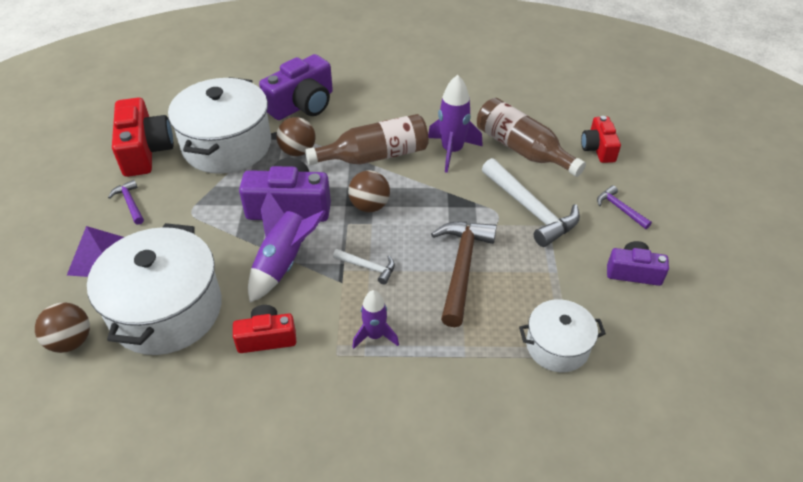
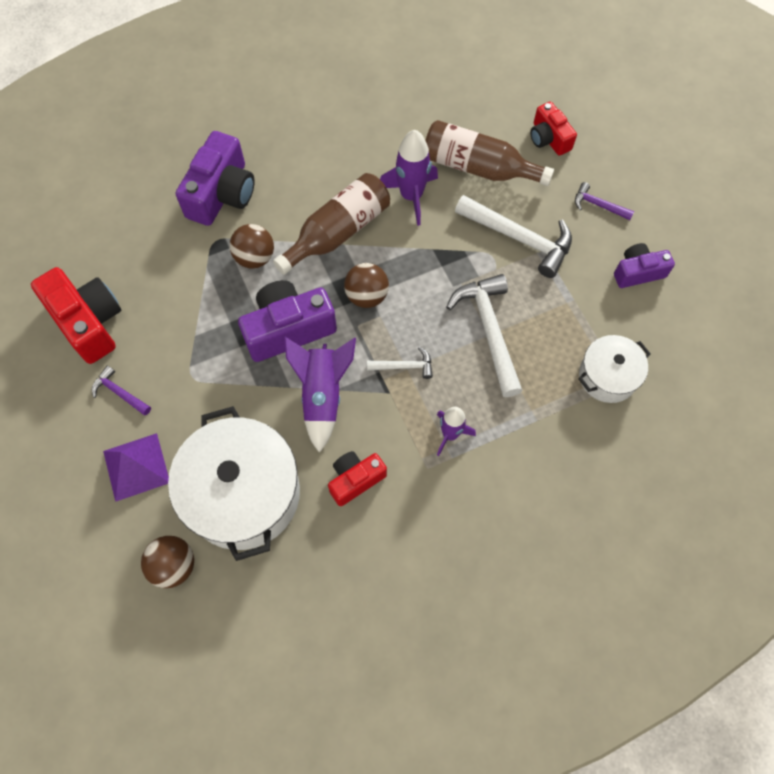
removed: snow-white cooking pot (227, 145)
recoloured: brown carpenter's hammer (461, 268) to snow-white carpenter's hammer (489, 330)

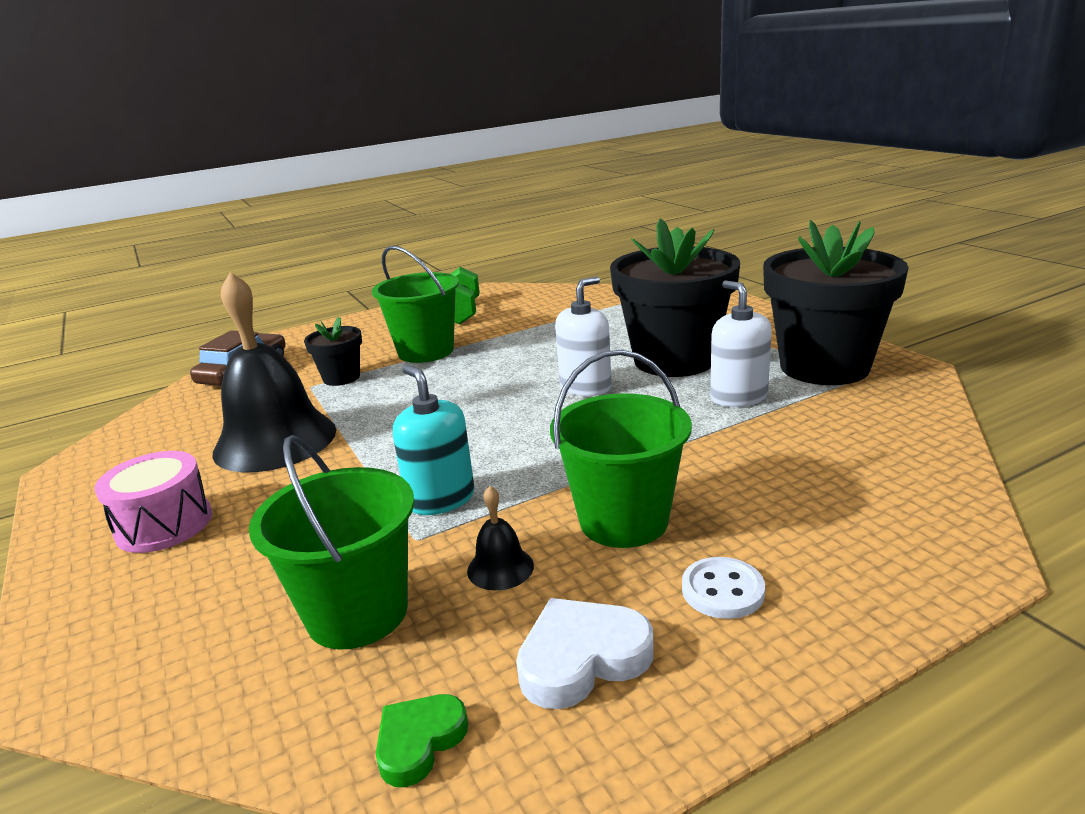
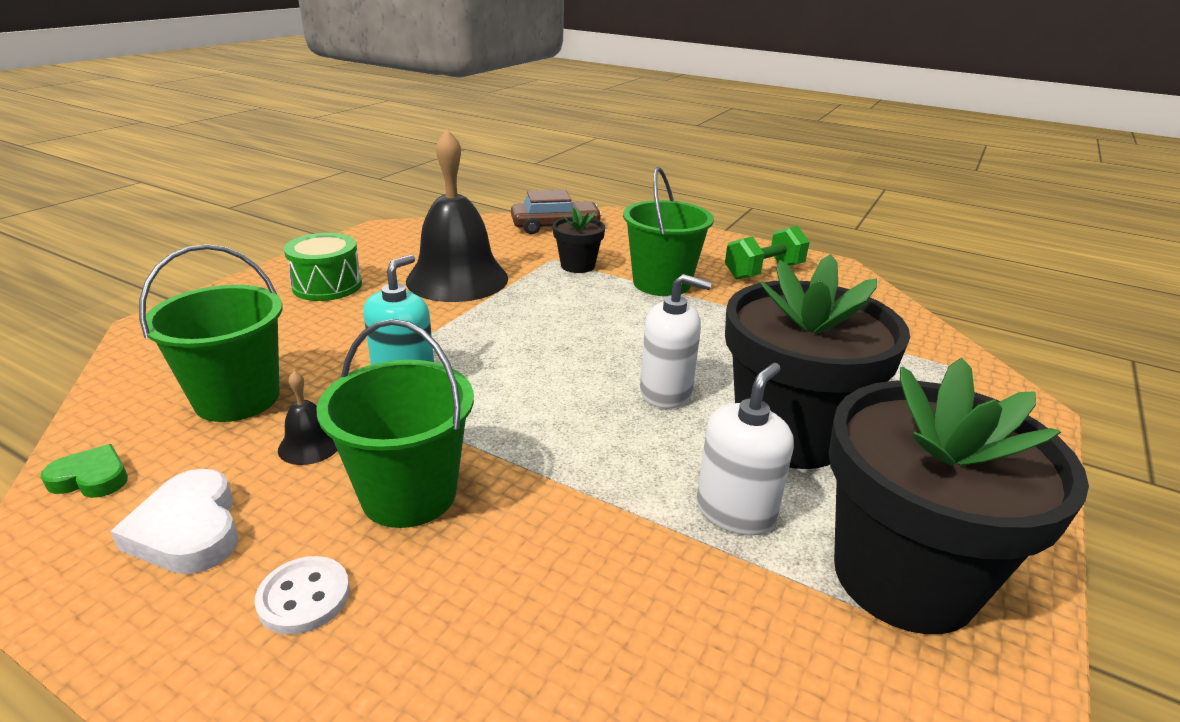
recoloured: rose-pink drum (164, 524) to emerald drum (327, 286)
turned: snow-white heart (582, 658) = (188, 530) 150 degrees counterclockwise

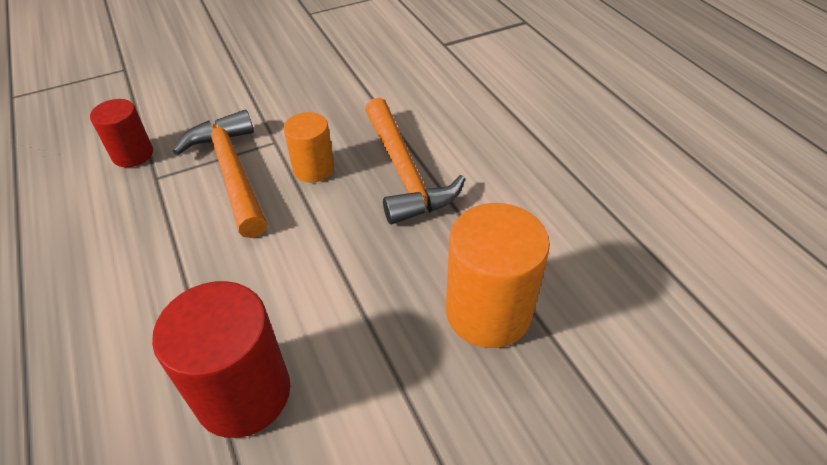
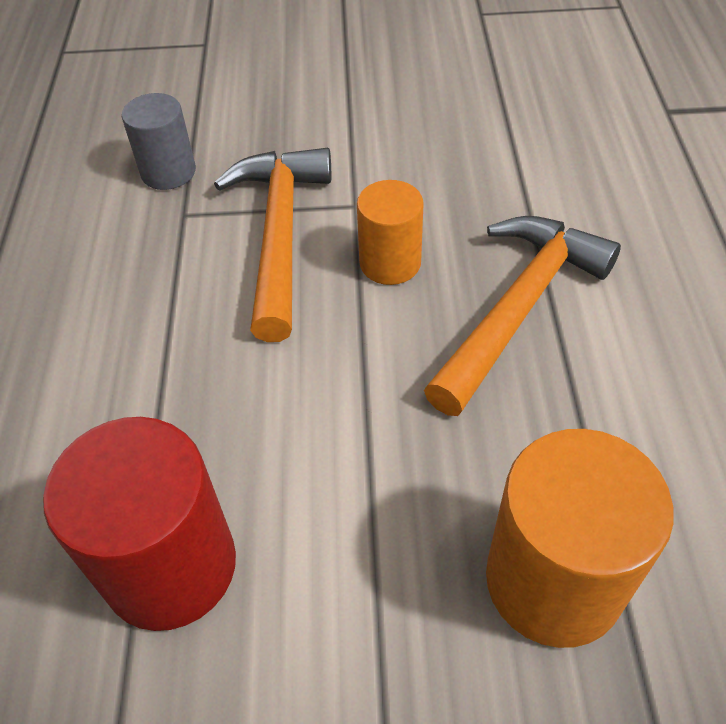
recoloured: crimson solid cylinder (133, 154) to ash-grey solid cylinder (168, 172)
turned: orange-coloured carpenter's hammer (404, 172) = (518, 308) 150 degrees counterclockwise

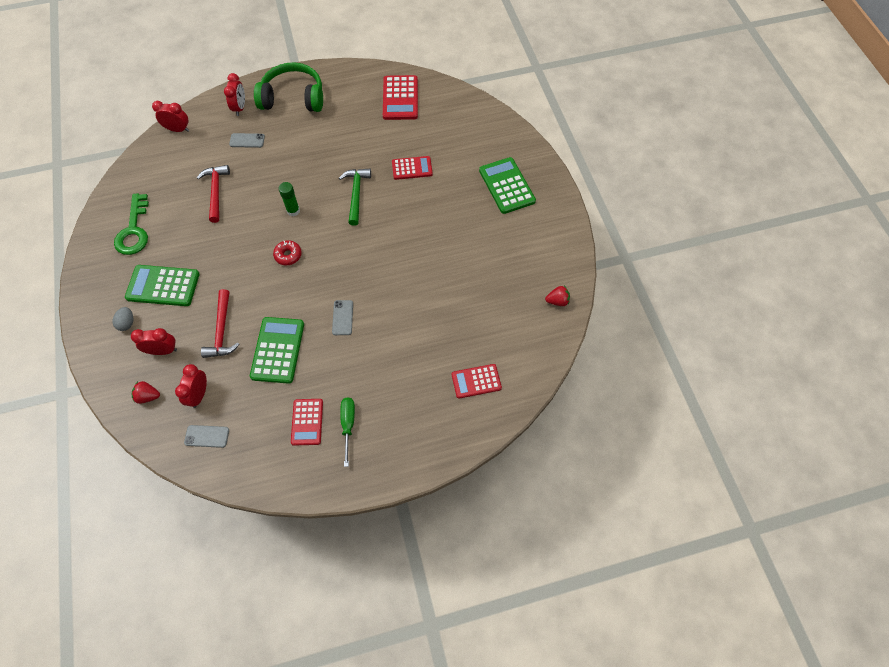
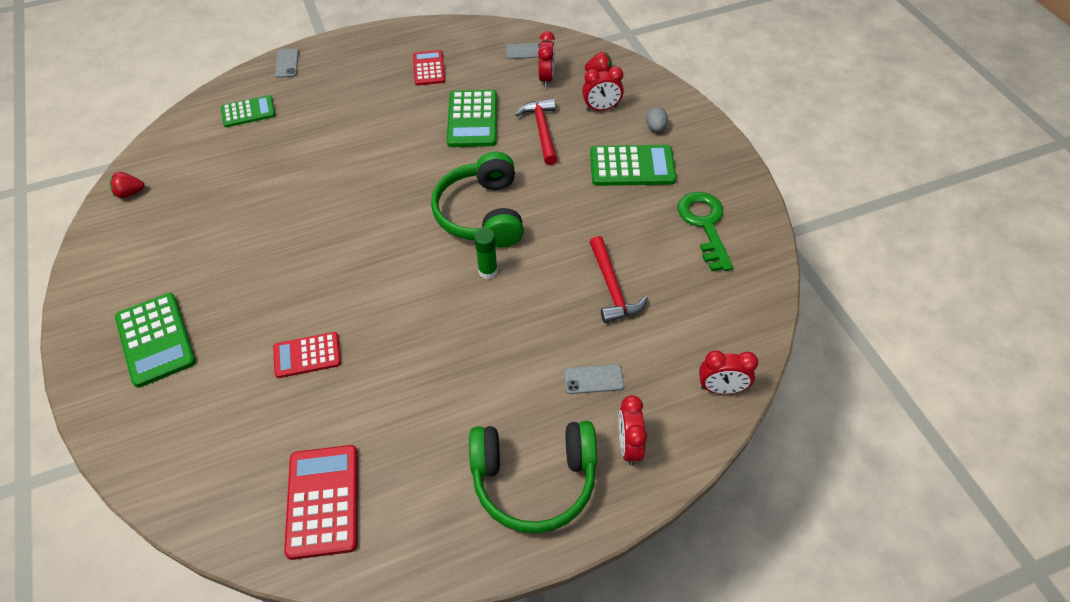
removed: emerald carpenter's hammer (356, 194); emerald hand screwdriver (348, 425)
moved: ash-grey phone (342, 317) to (287, 63)
replaced: crimson doughnut (288, 255) to emerald over-ear headphones (482, 213)
recoloured: crimson adding machine (476, 381) to emerald adding machine (248, 112)

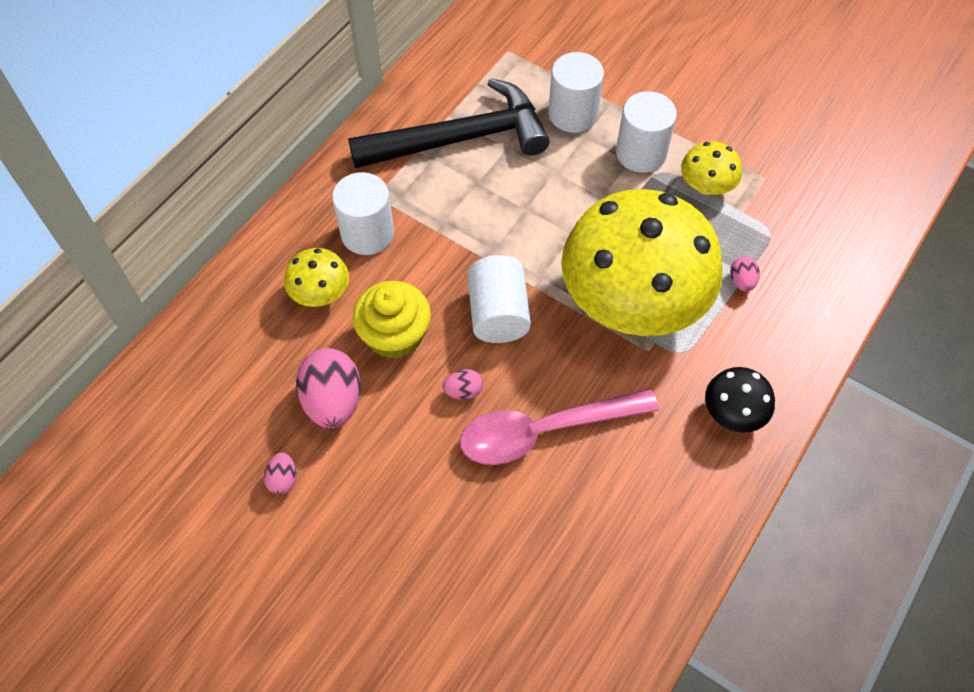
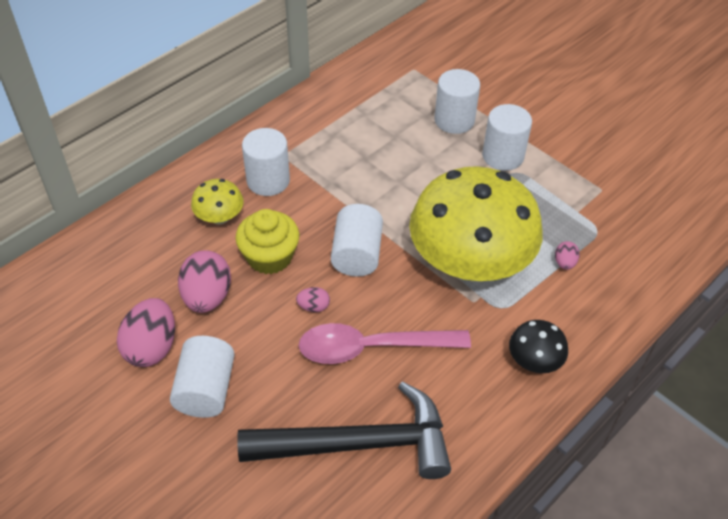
removed: golden toadstool (706, 186)
added: snow-white solid cylinder (206, 389)
moved: ebony carpenter's hammer (461, 138) to (359, 444)
resized: rose-pink toy egg (283, 479) = (152, 347) x2.06

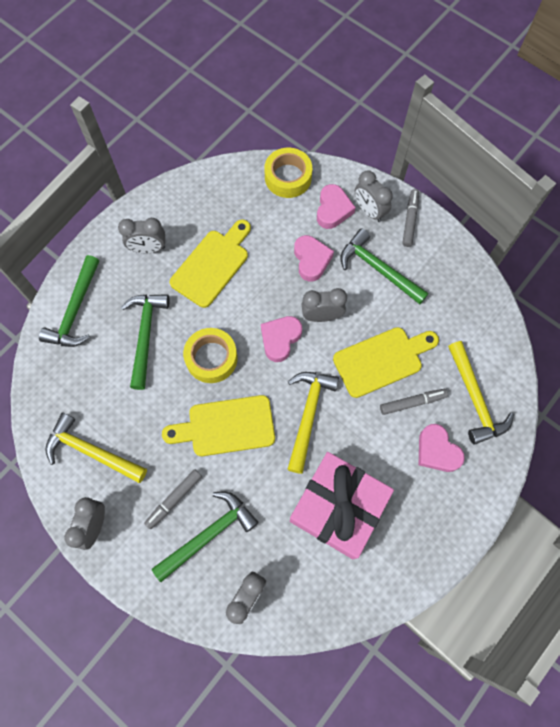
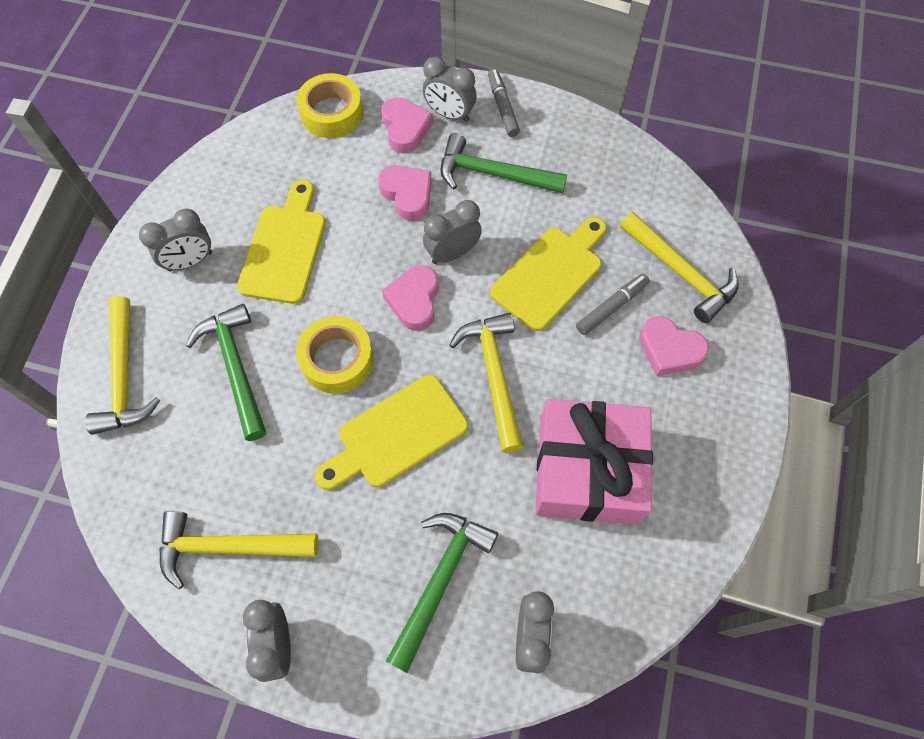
removed: ash-grey marker pen (174, 499)
recoloured: emerald carpenter's hammer (75, 310) to golden carpenter's hammer (124, 376)

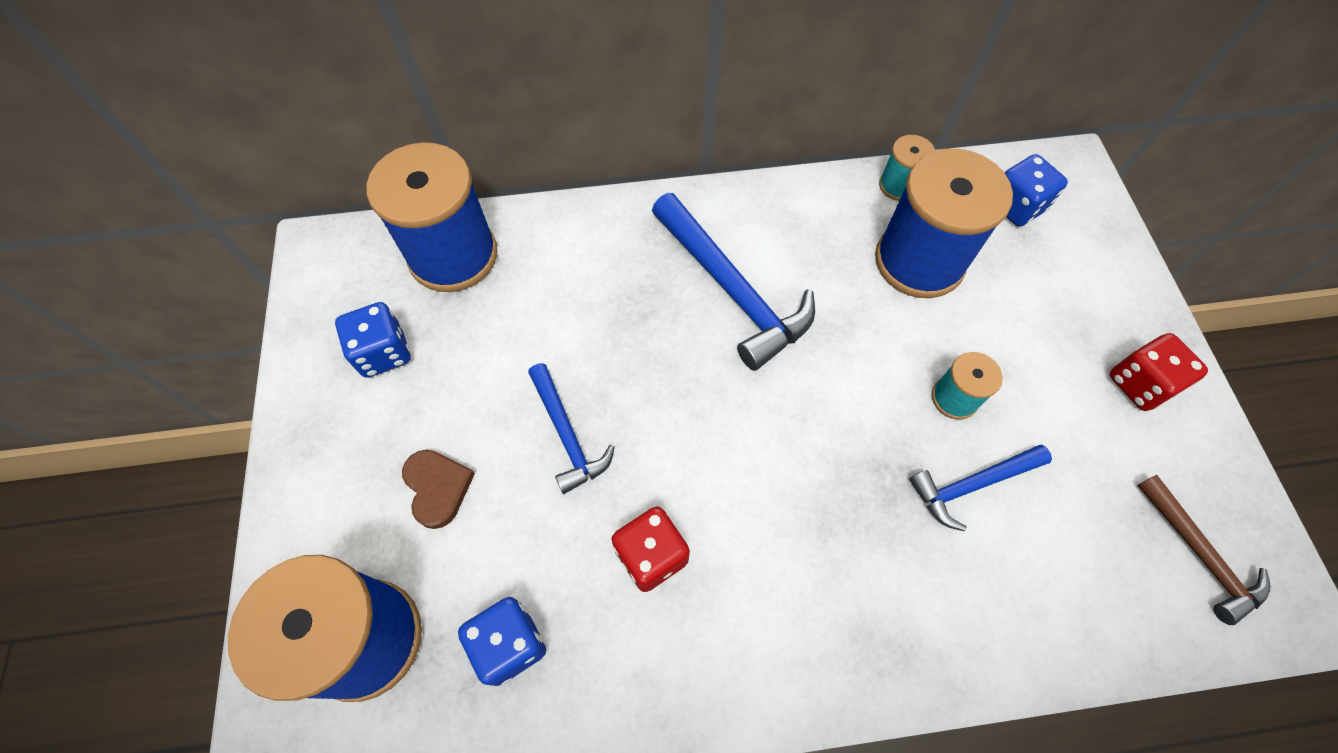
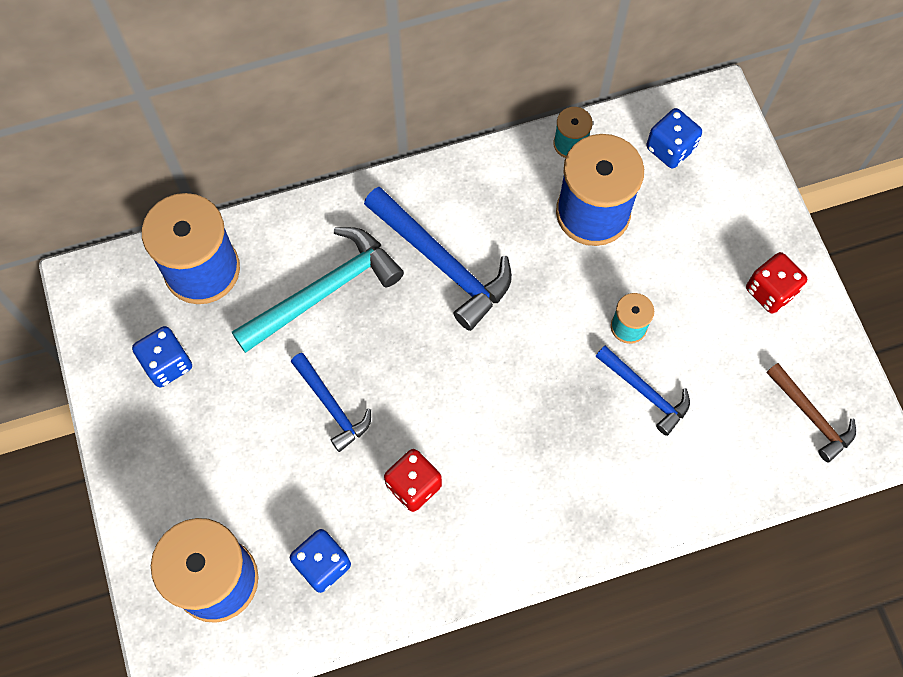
removed: brown heart (437, 488)
added: turquoise carpenter's hammer (324, 291)
turned: royal blue carpenter's hammer (971, 485) = (645, 393) 105 degrees counterclockwise

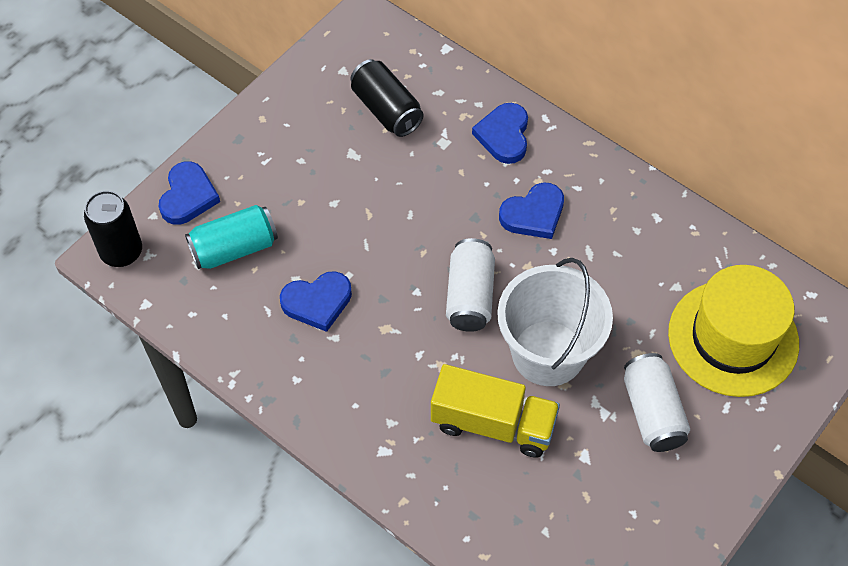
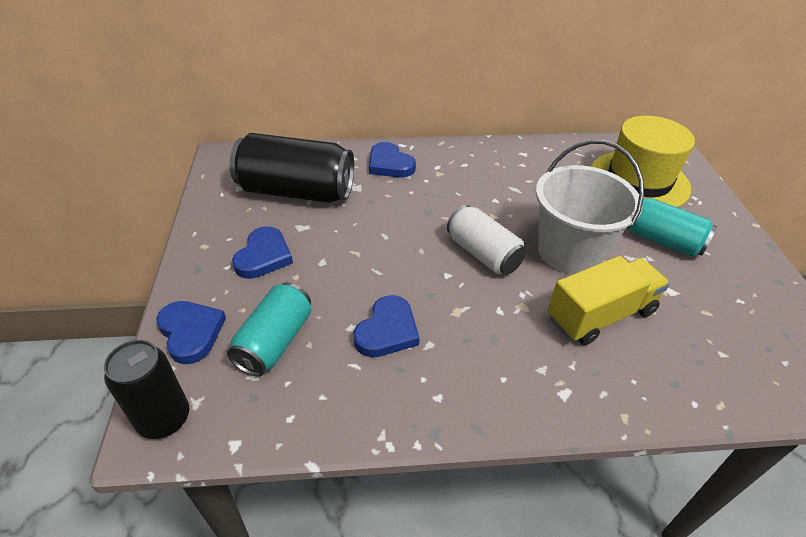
moved: royal blue heart (533, 214) to (263, 256)
recoloured: snow-white tin (652, 412) to turquoise tin (663, 240)
resized: ebony tin (386, 110) = (296, 191) x1.59

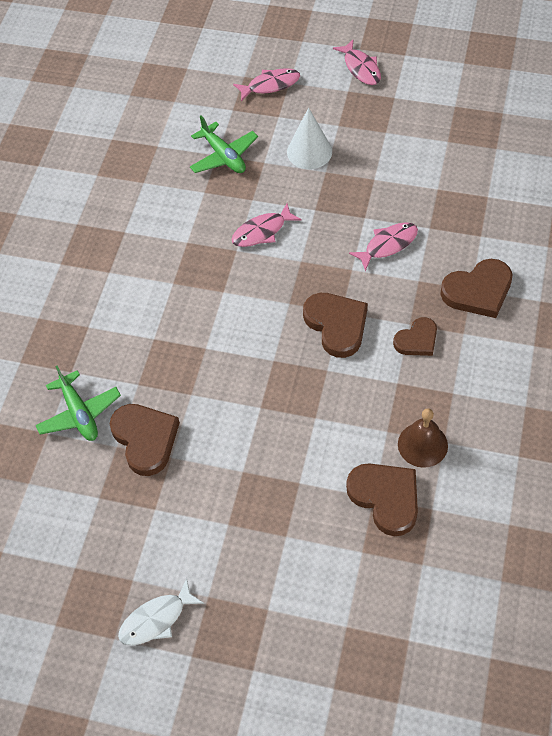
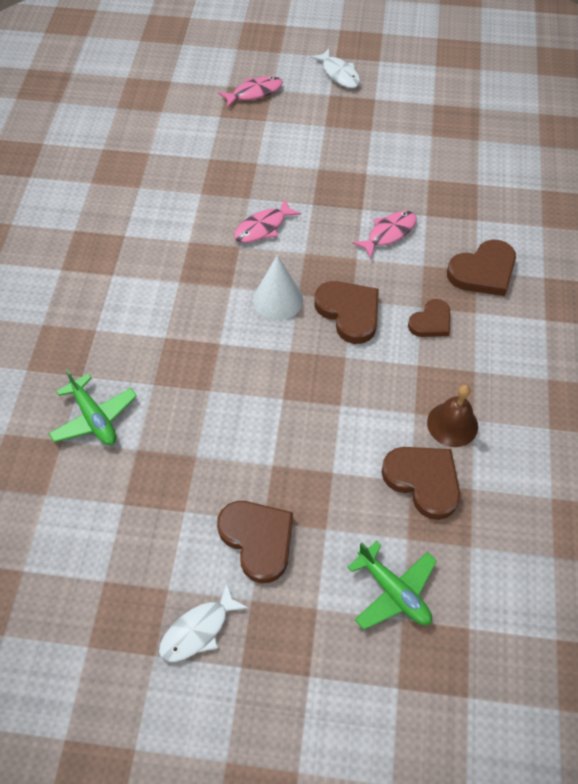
moved: brown heart (145, 439) to (258, 540); emerald toy plane (224, 156) to (393, 591); snow-white cone shape (309, 151) to (278, 299)
recoloured: rose-pink fish (361, 68) to snow-white fish (339, 74)

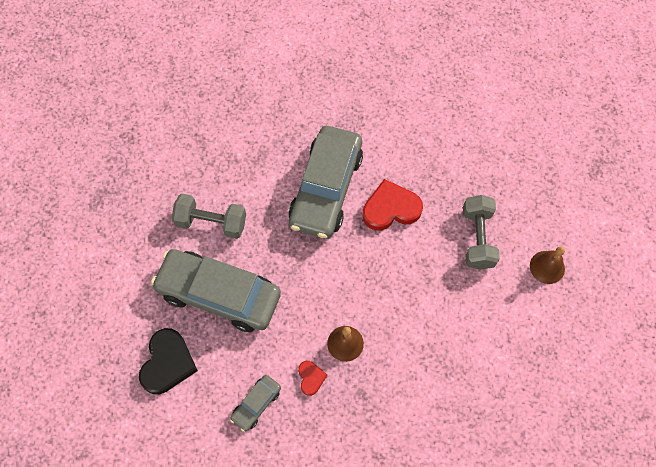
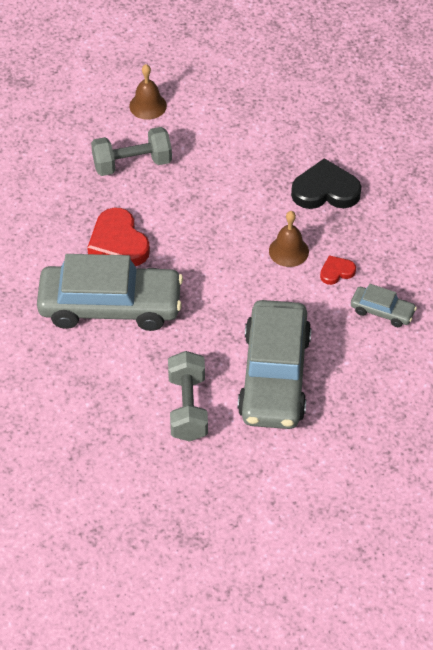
moved: ebony heart (167, 363) to (325, 190)

